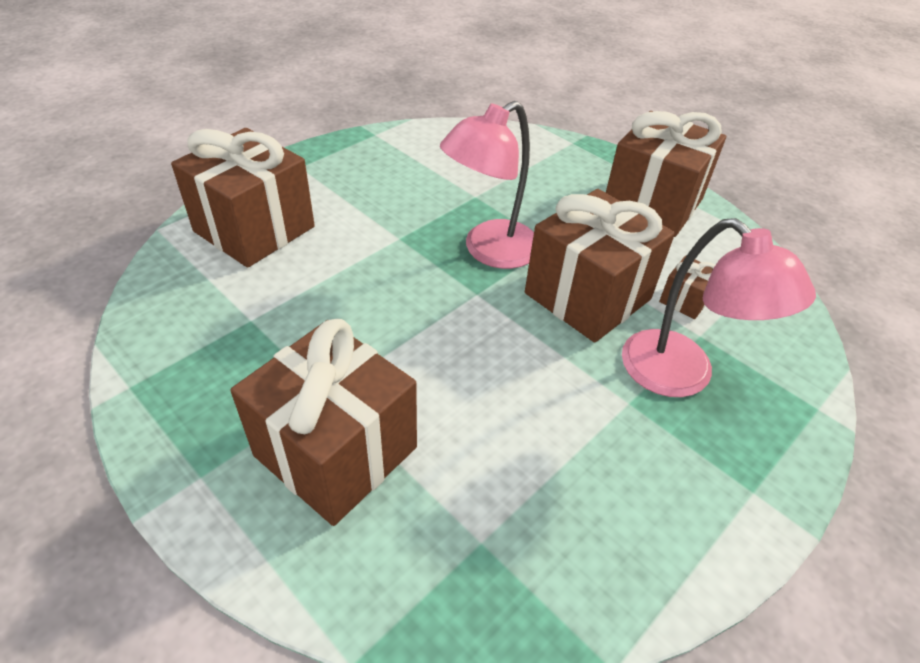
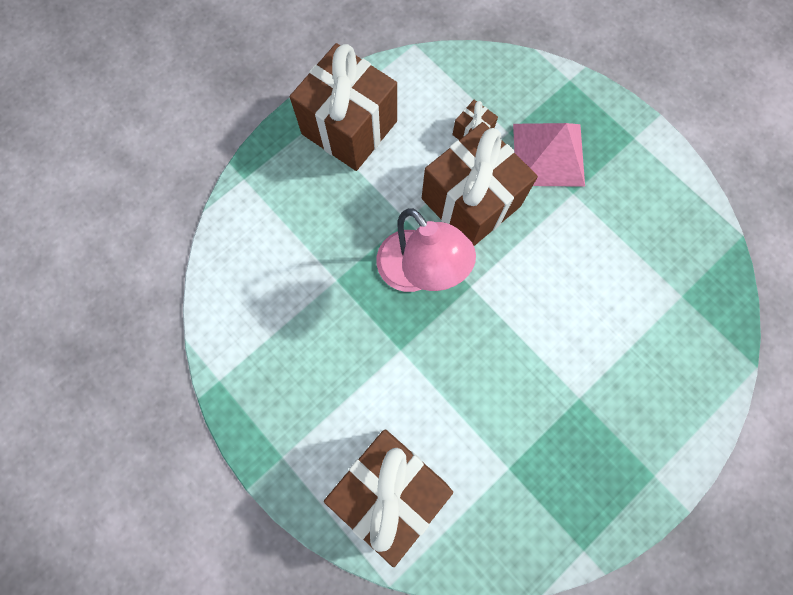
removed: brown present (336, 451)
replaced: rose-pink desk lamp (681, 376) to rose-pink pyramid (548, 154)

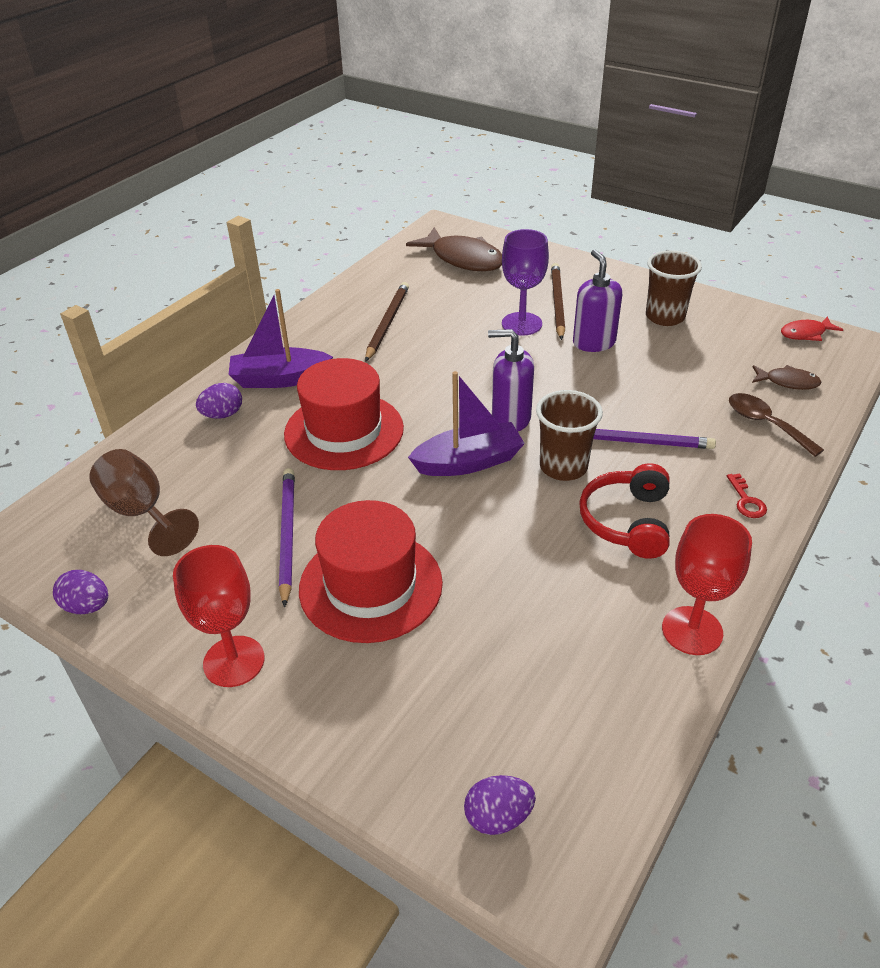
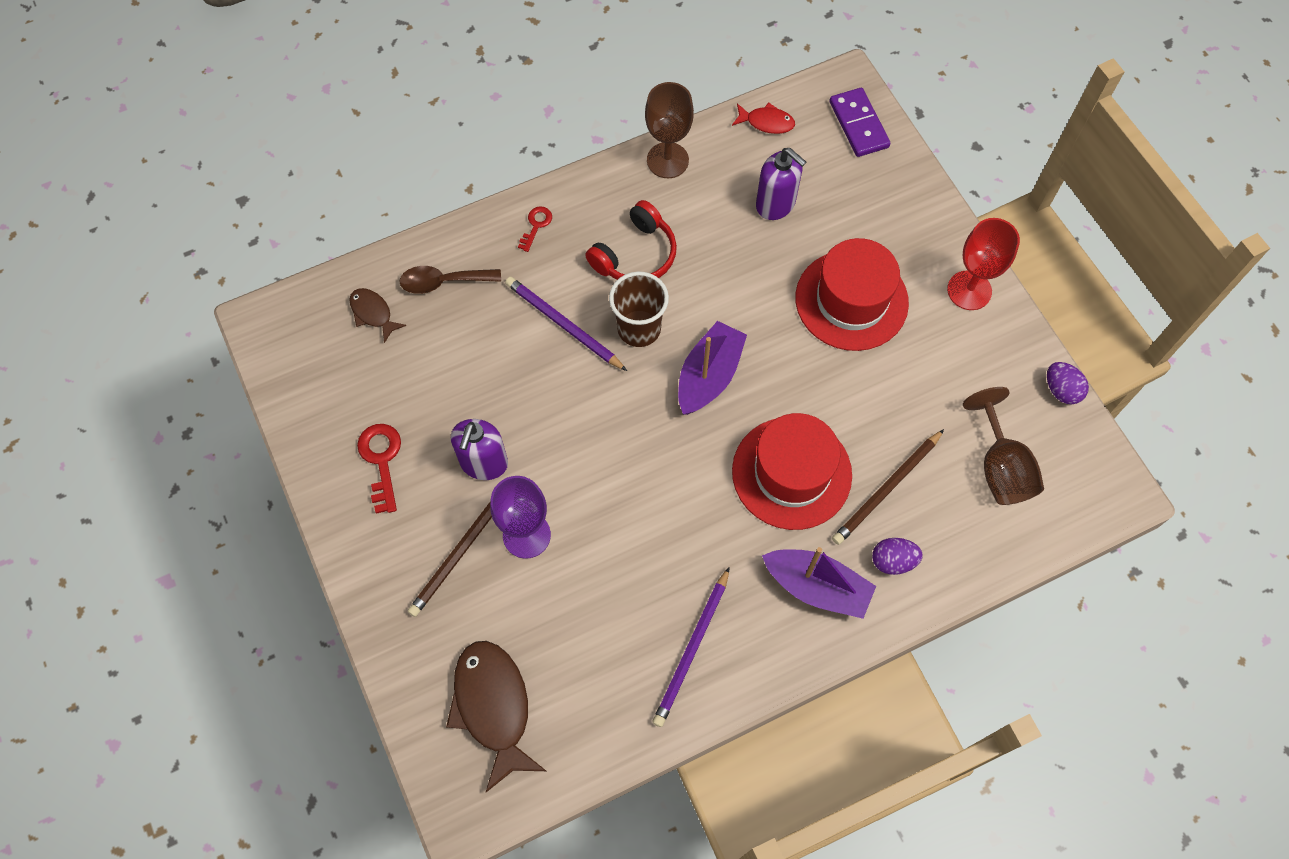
moved: violet lead pencil (287, 535) to (692, 649); brown lead pencil (387, 323) to (887, 489); violet pump bottle (510, 419) to (776, 204); crimson fish (806, 333) to (766, 122)
replaced: violet toy egg (498, 817) to violet domino piece (858, 124); brown beaker (665, 317) to crimson latchkey (381, 460)
recoloured: crimson wine glass (692, 630) to brown wine glass (667, 160)
turned: violet sailboat (468, 462) = (709, 376) 105 degrees clockwise; brown teaspoon (765, 424) = (443, 282) 90 degrees clockwise

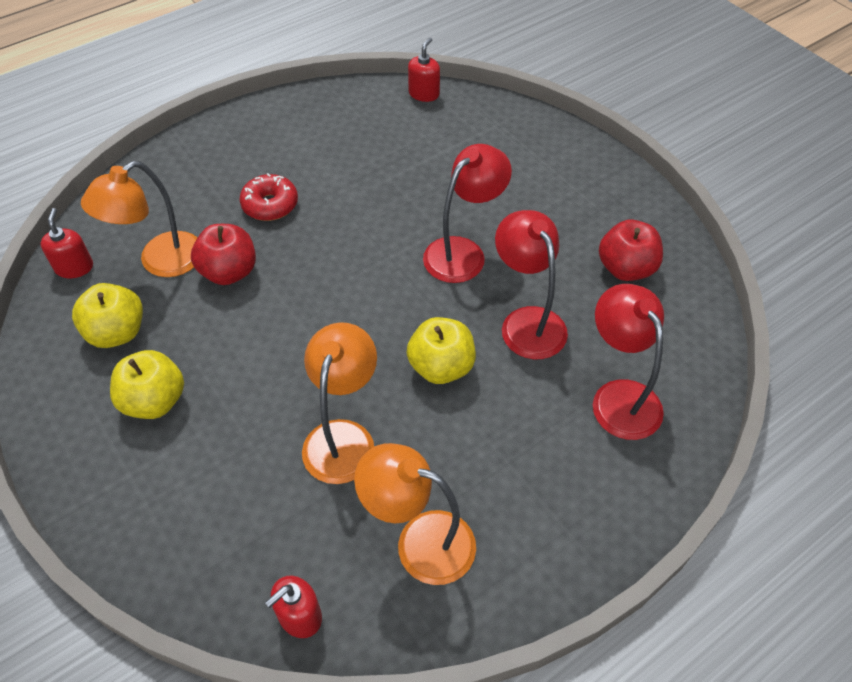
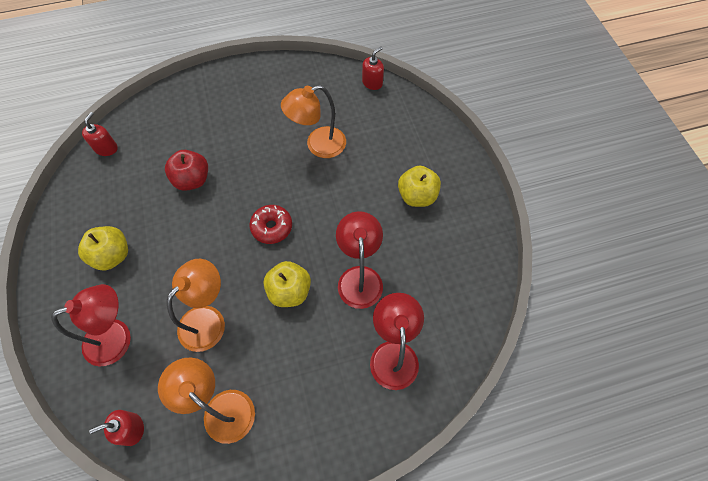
removed: crimson toy apple (626, 268)
moved: golden toy apple (117, 332) to (417, 196); orange-coloured desk lamp (160, 262) to (318, 145); crimson doughnut (270, 205) to (272, 227); crimson desk lamp (463, 252) to (117, 337)

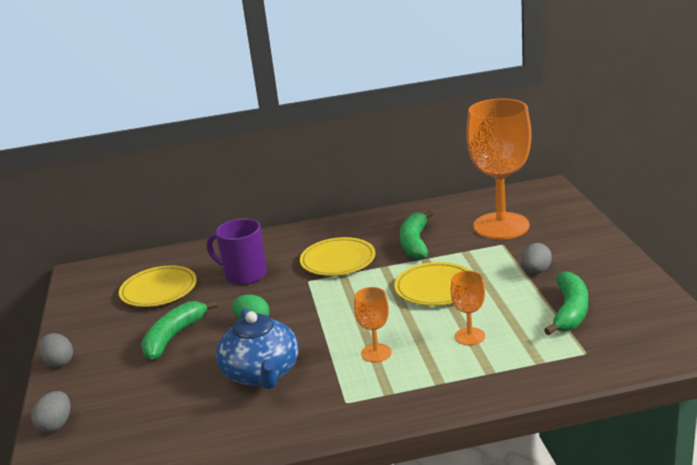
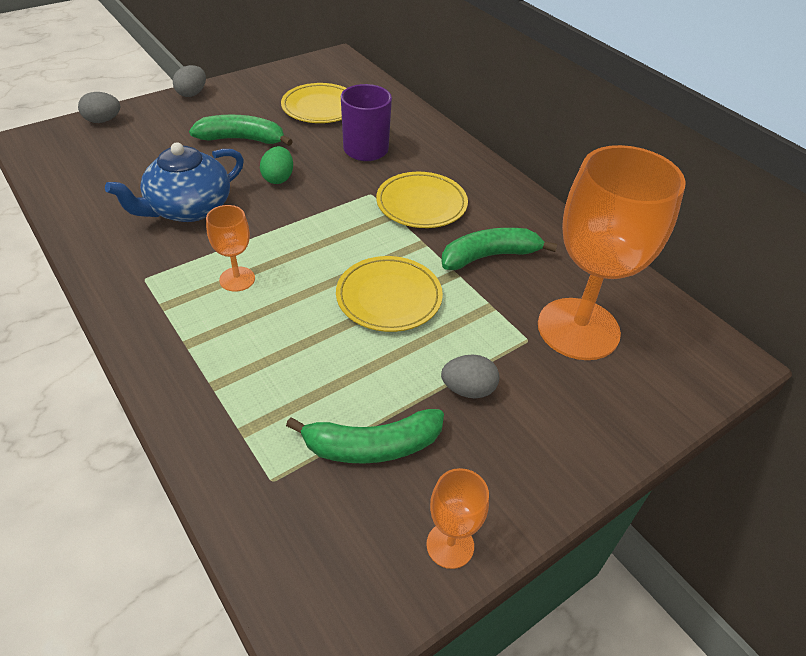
moved: orange-coloured wine glass (470, 336) to (450, 545)

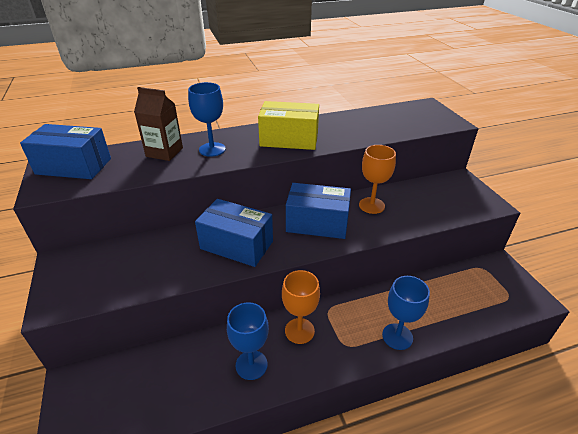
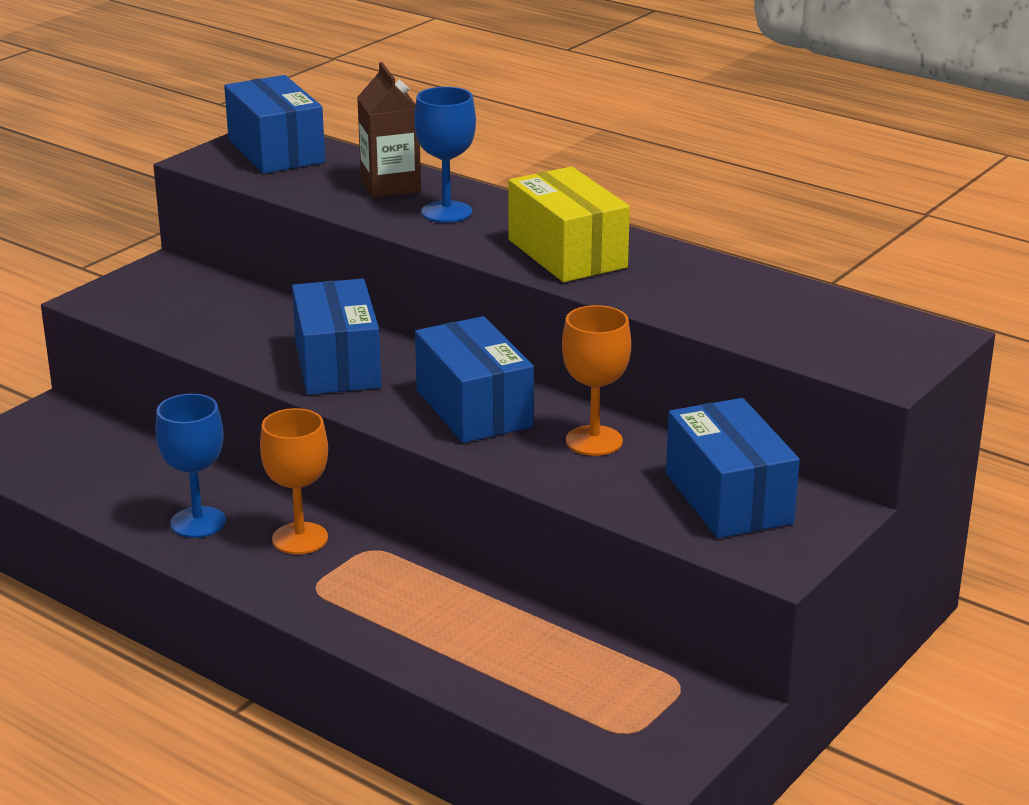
removed: royal blue wine glass (397, 336)
added: royal blue parcel (728, 498)

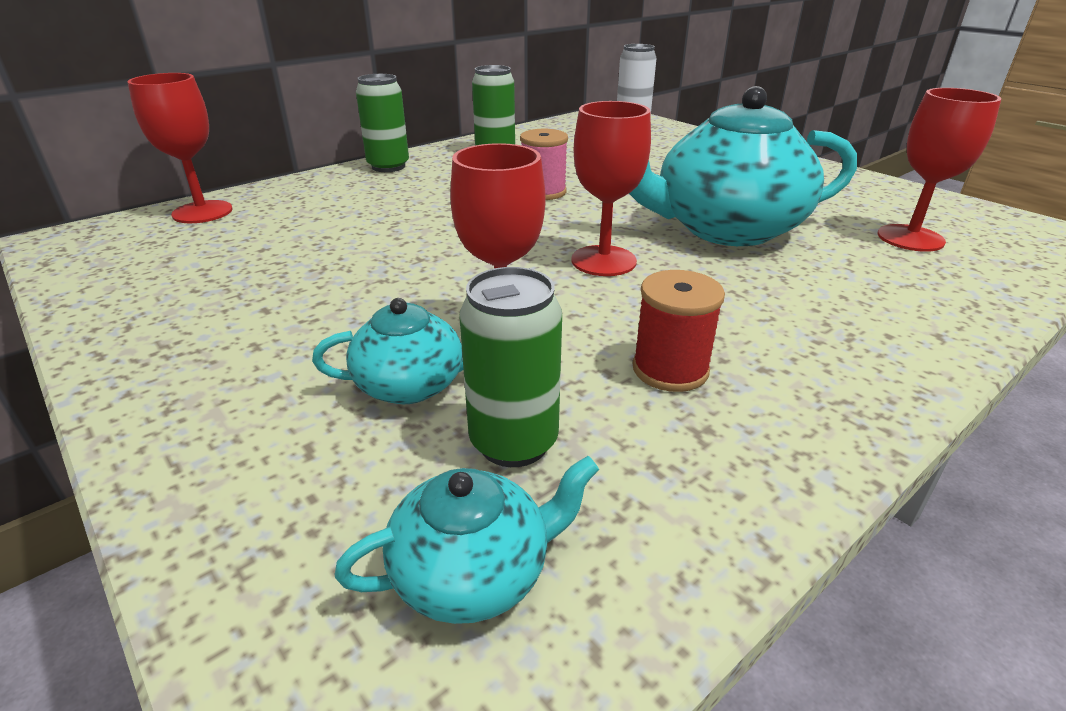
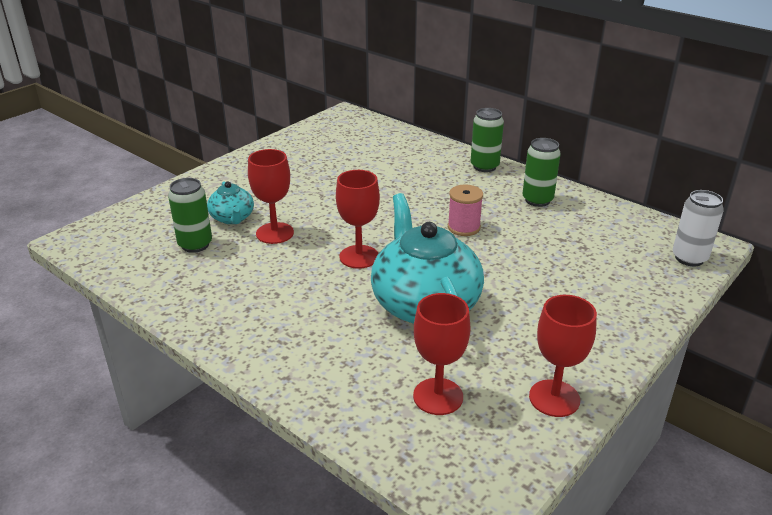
removed: turquoise tea pot (473, 573); crimson spool (670, 369)
moved: crimson wine glass (202, 212) to (554, 398)

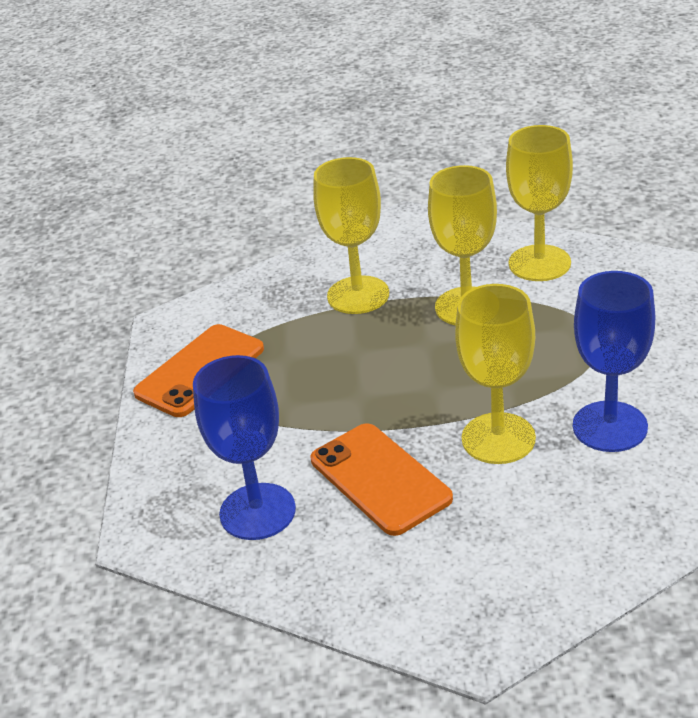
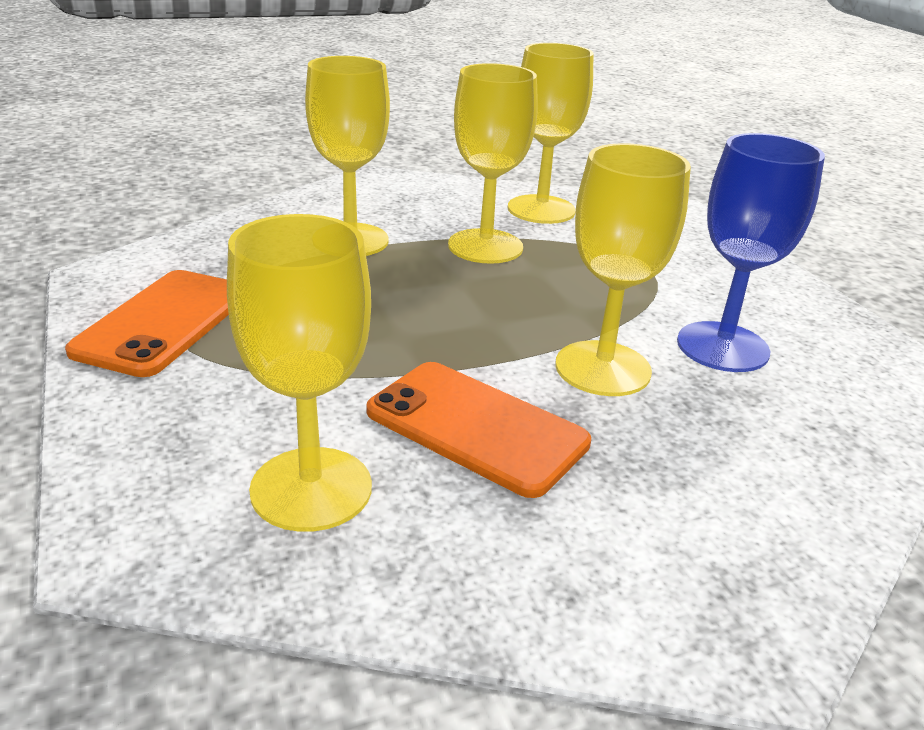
recoloured: royal blue wine glass (257, 511) to golden wine glass (311, 488)

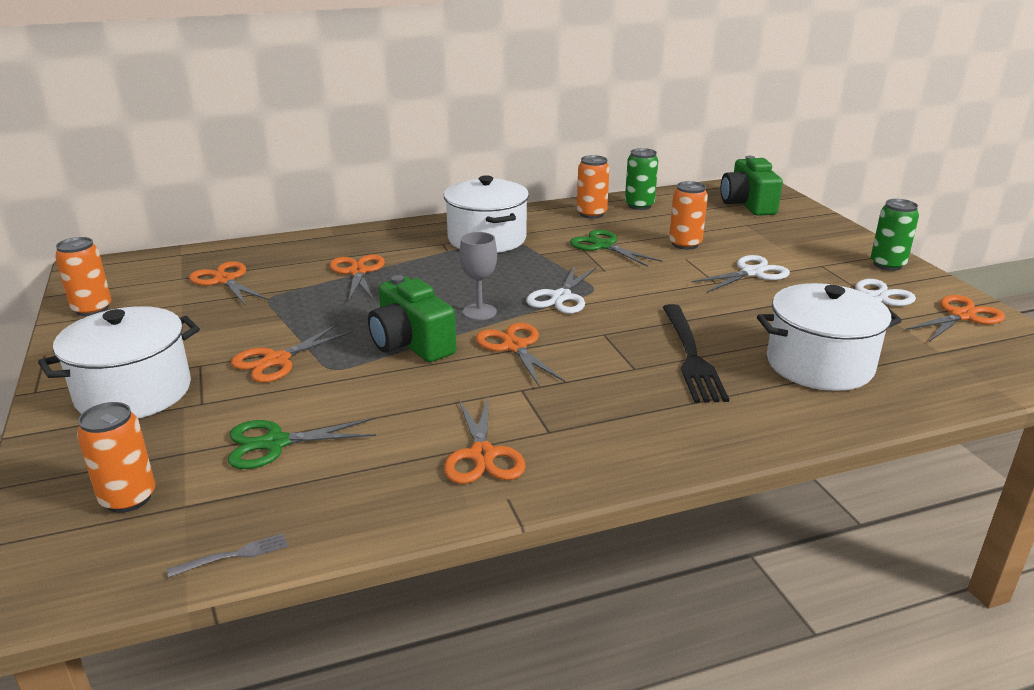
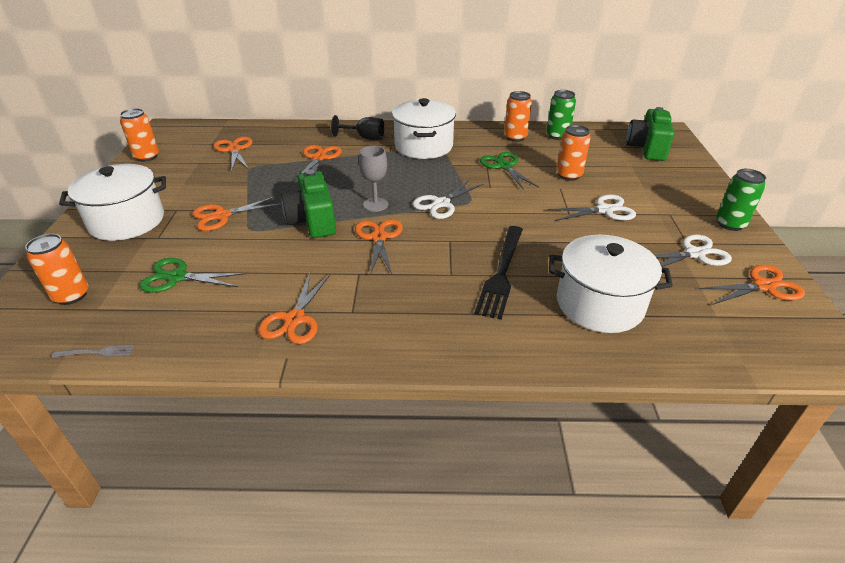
added: ebony wine glass (365, 138)

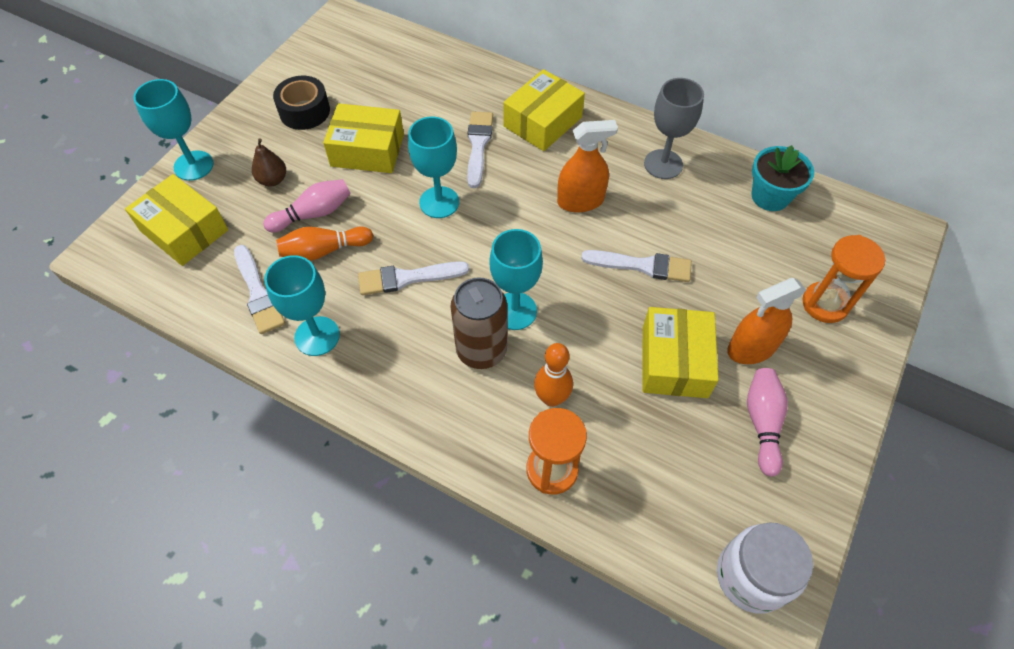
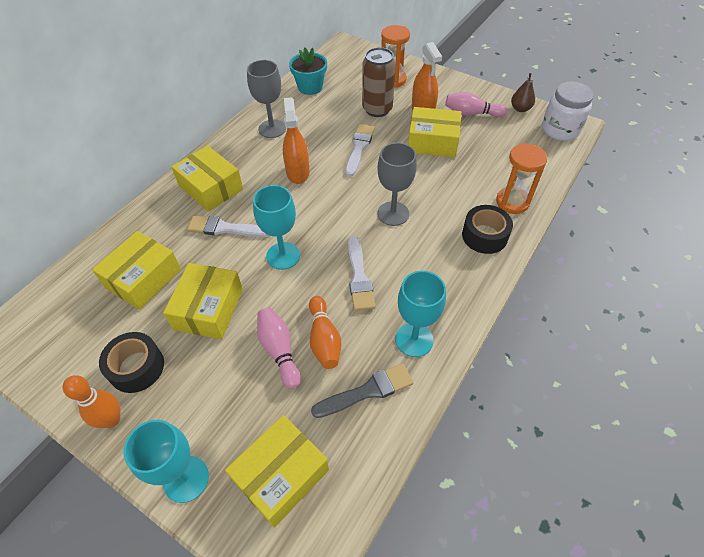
added: golden parcel (143, 278); ebony roll of tape (484, 236)
moved: brown pear fruit (273, 180) to (520, 109); brown tin (481, 350) to (377, 109); orange-coloured bowling pin (551, 398) to (112, 419)
recoloured: snow-white paintbrush (258, 293) to ash-grey paintbrush (367, 391); turquoise wine glass (515, 311) to ash-grey wine glass (393, 213)

